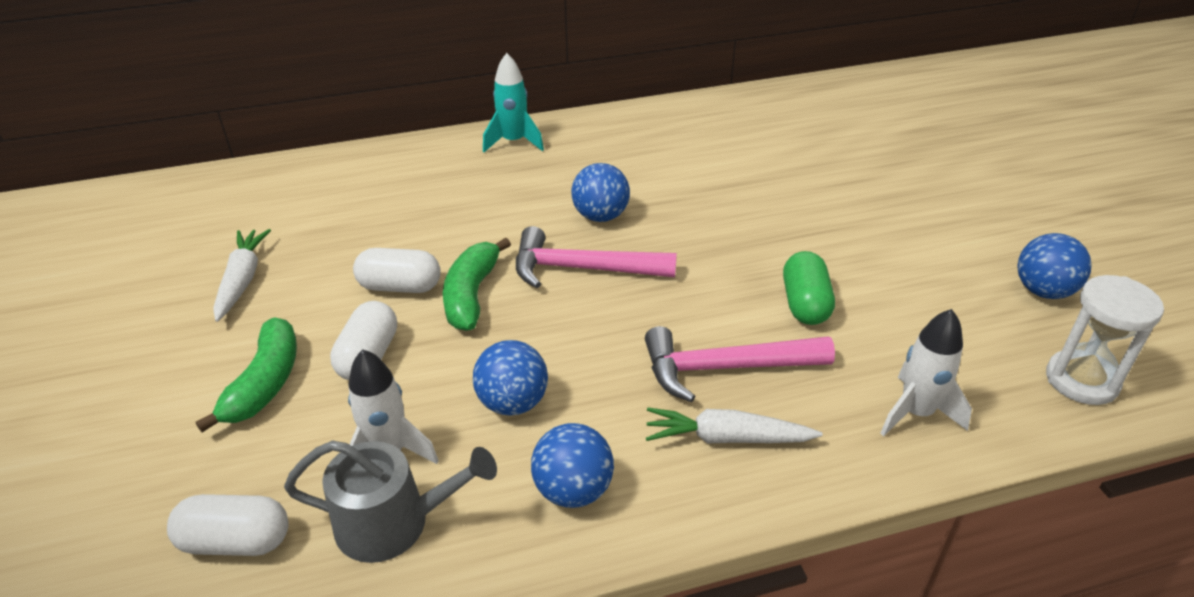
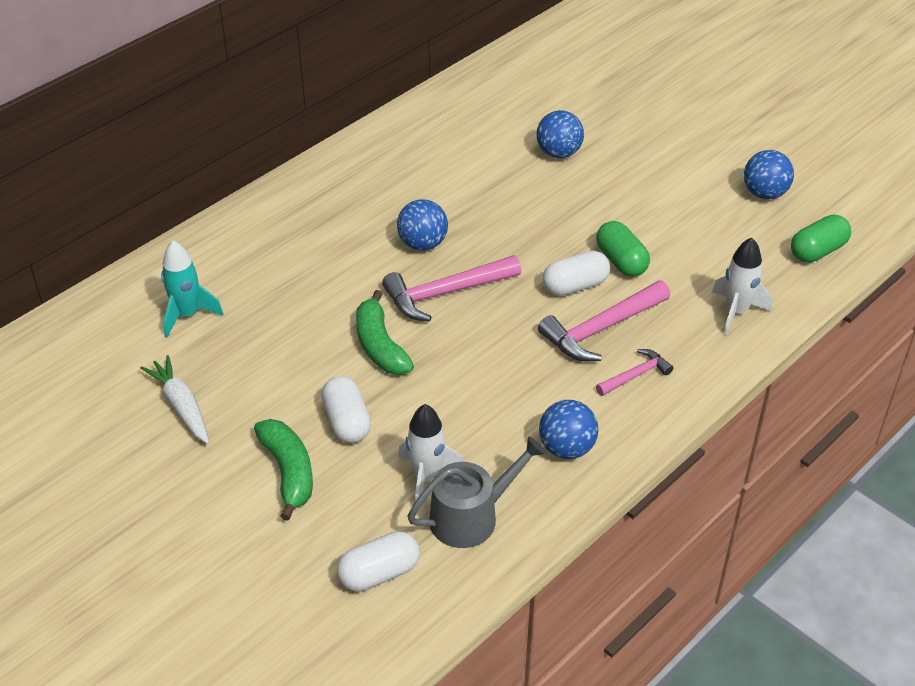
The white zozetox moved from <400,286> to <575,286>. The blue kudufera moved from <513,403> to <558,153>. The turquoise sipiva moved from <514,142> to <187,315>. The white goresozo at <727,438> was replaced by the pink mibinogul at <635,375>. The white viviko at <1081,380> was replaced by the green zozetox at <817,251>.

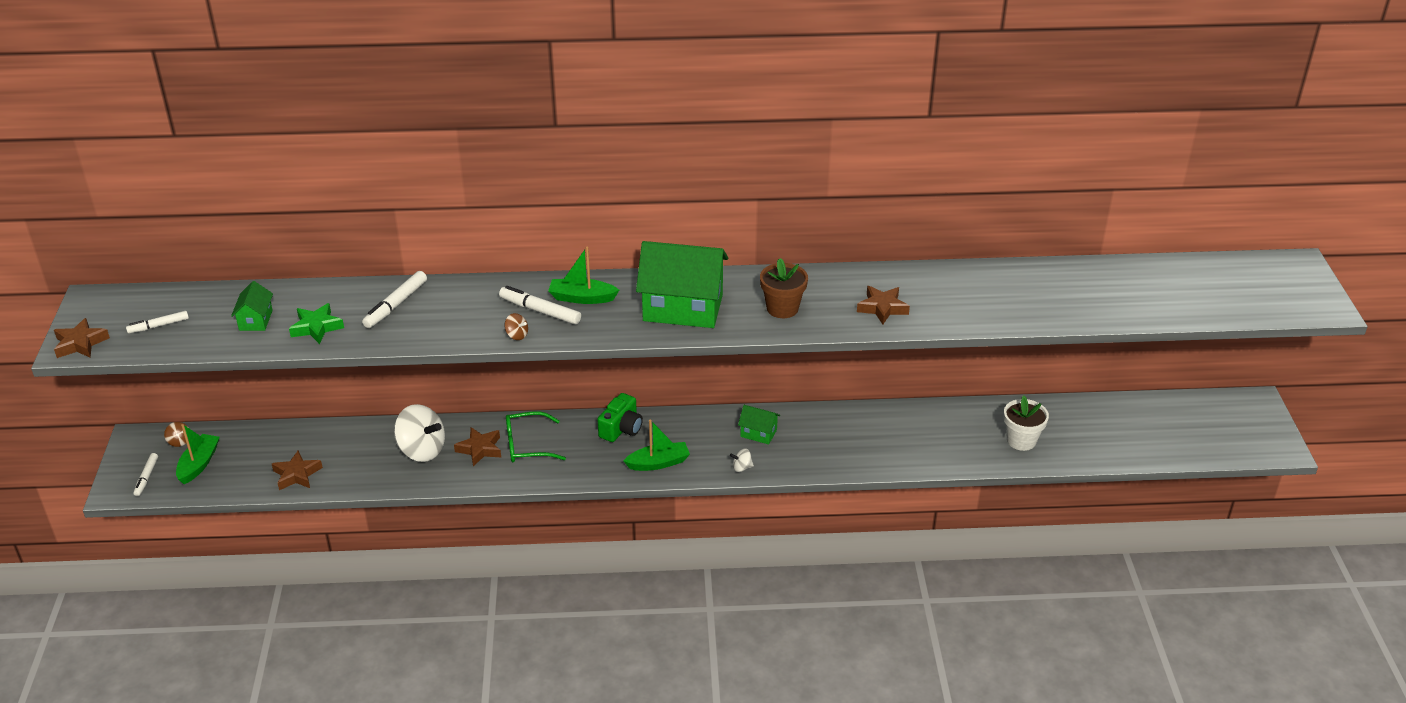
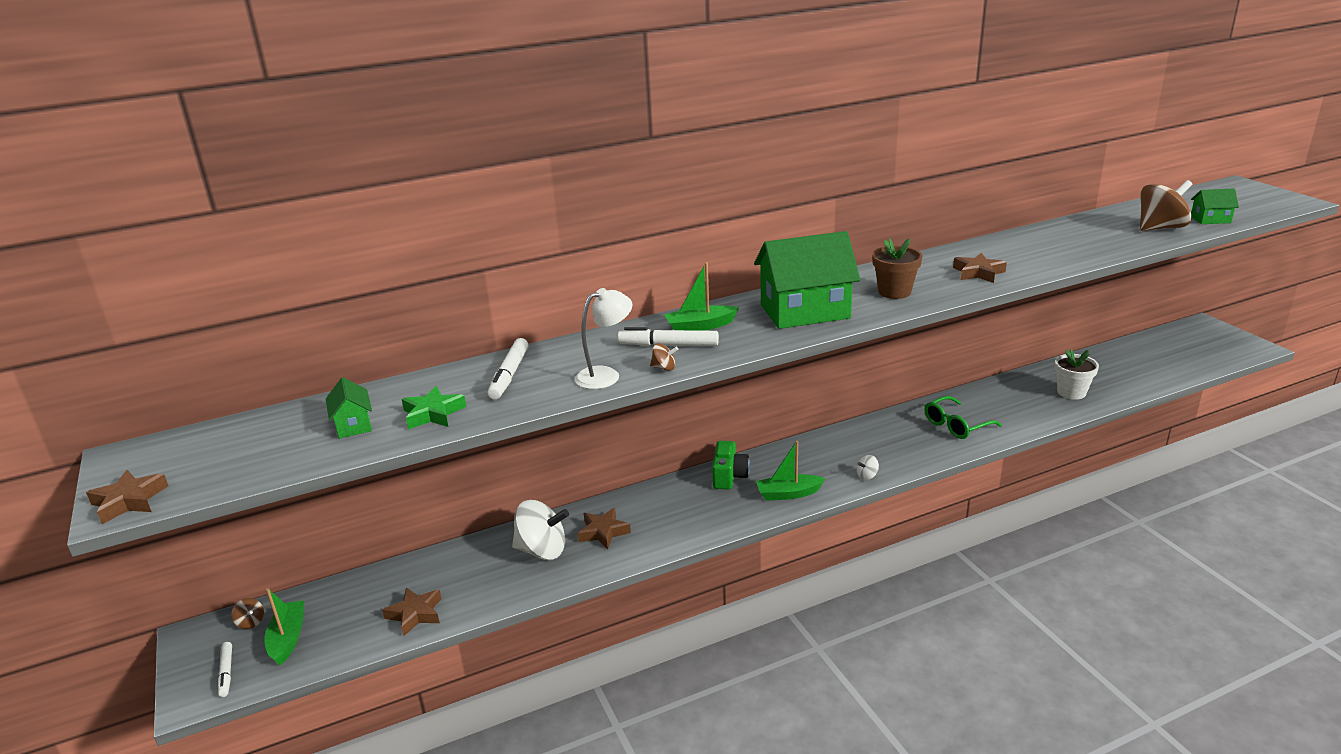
The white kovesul at <158,326> disappeared. The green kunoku moved from <527,445> to <956,425>. The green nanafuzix at <658,463> turned 150 degrees counterclockwise. The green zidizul moved from <758,433> to <1210,219>. The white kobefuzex at <606,375> appeared. The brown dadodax at <1160,228> appeared.

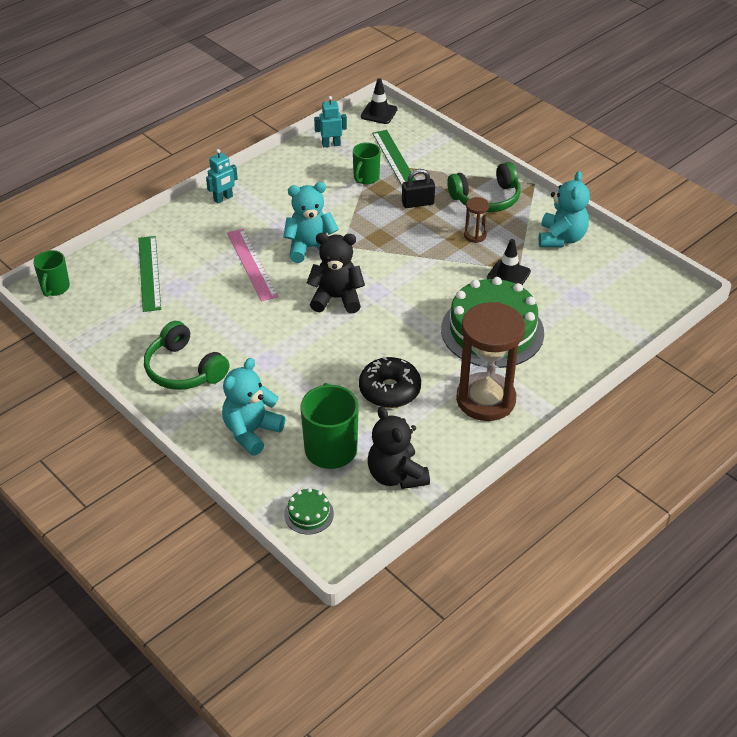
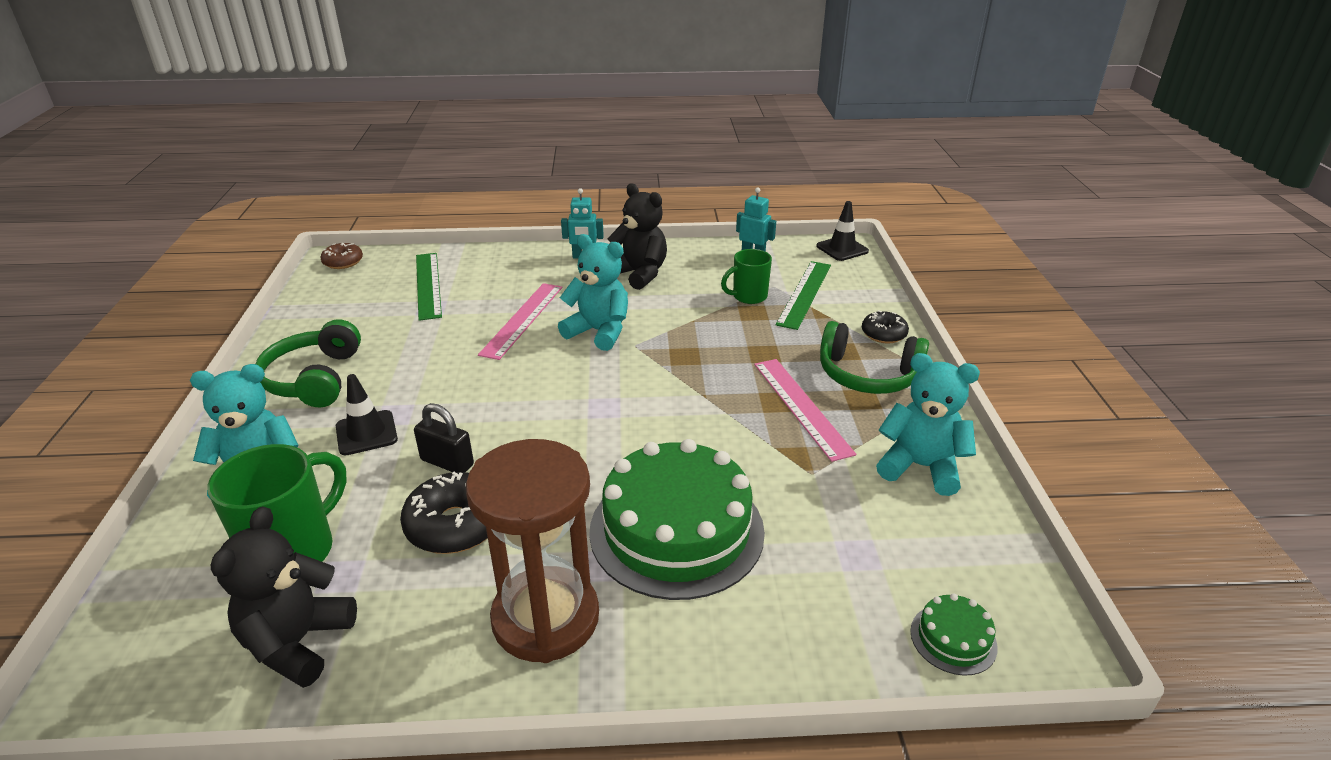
The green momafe at <55,288> was replaced by the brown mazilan at <343,262>. The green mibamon at <149,273> turned 45 degrees counterclockwise. The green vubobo moved from <309,514> to <953,639>. The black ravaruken moved from <336,298> to <639,274>. The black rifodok moved from <418,203> to <447,462>. The brown viviko at <475,235> was replaced by the pink mibamon at <801,407>. The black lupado moved from <508,275> to <366,433>. The turquoise ravaruken at <561,238> turned 120 degrees counterclockwise. The black mazilan at <883,334> appeared.

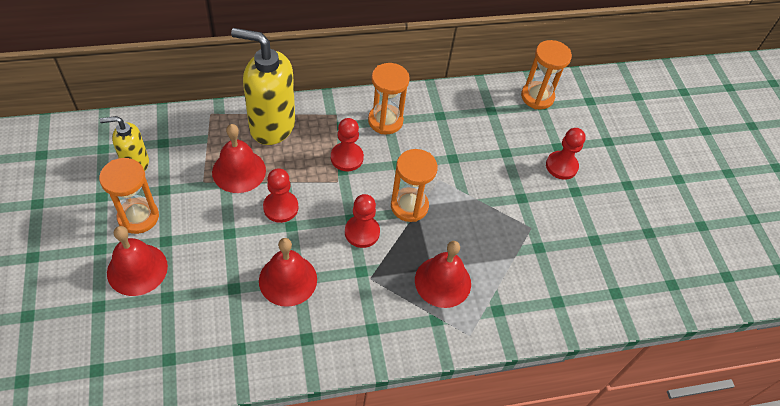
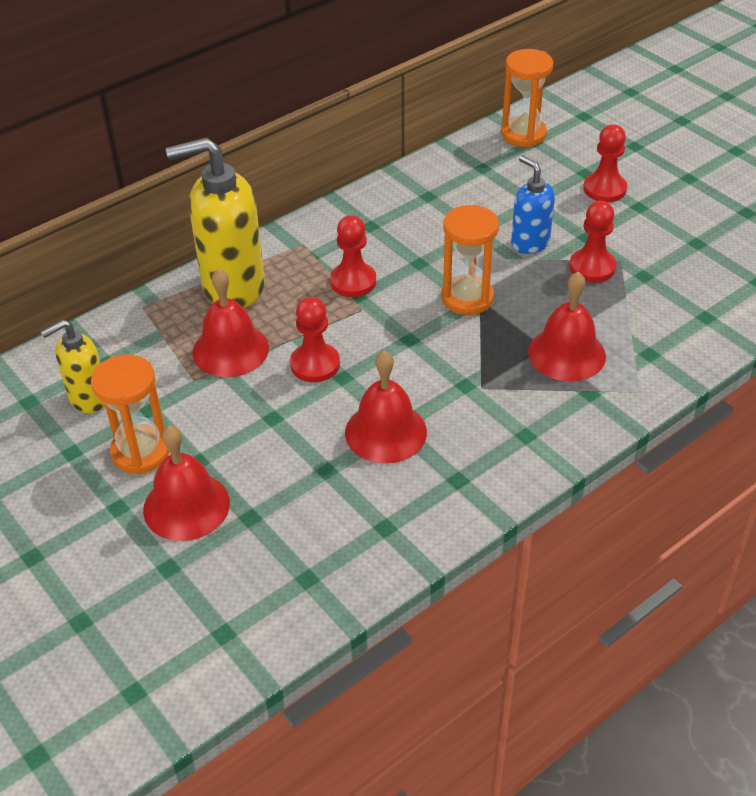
The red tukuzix moved from <362,232> to <592,267>. The orange viviko at <385,121> disappeared. The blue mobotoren at <529,243> appeared.

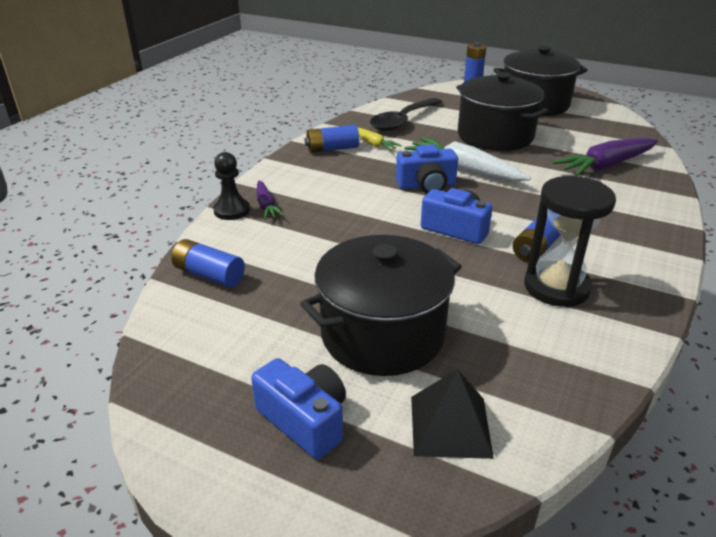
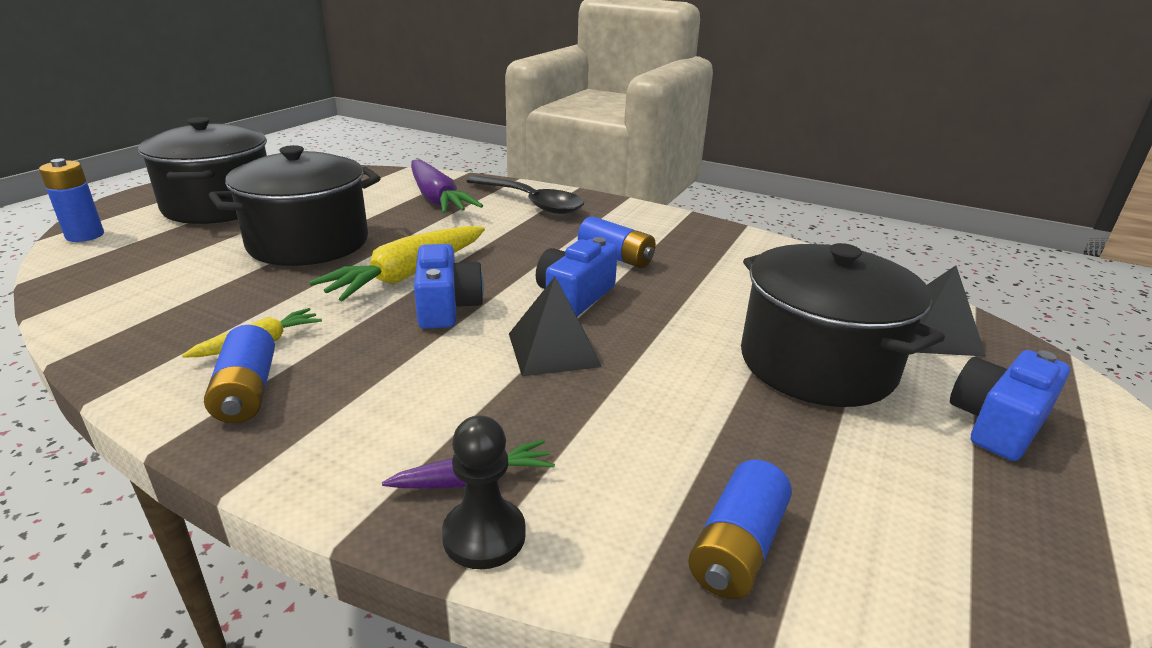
The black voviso moved from <402,121> to <531,203>. The white goresozo at <464,170> became the yellow goresozo at <407,275>. The black viviko at <556,287> disappeared. The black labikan at <553,349> appeared.

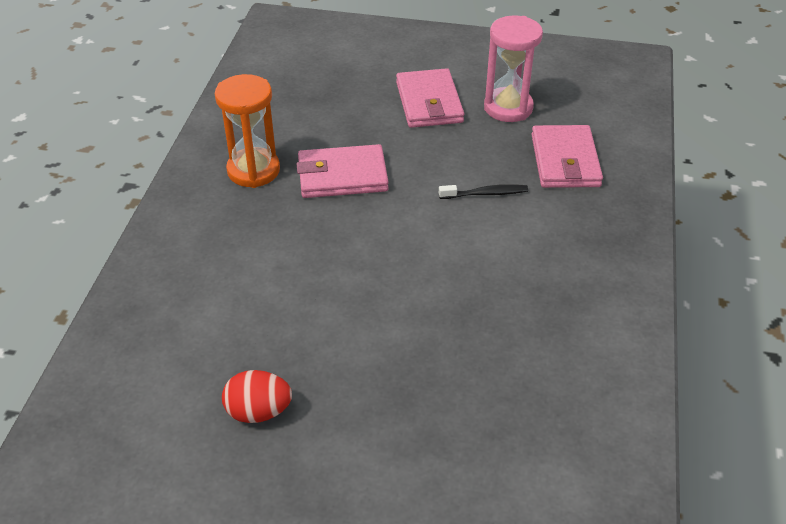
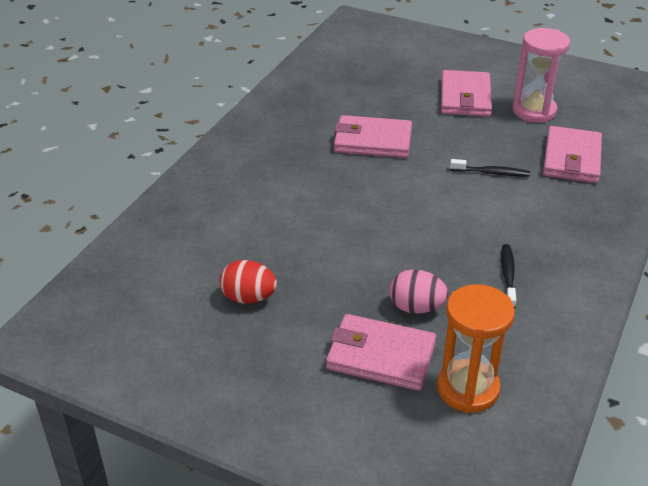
The orange viviko moved from <253,170> to <468,389>. The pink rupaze at <380,356> appeared. The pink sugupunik at <416,307> appeared. The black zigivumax at <508,275> appeared.

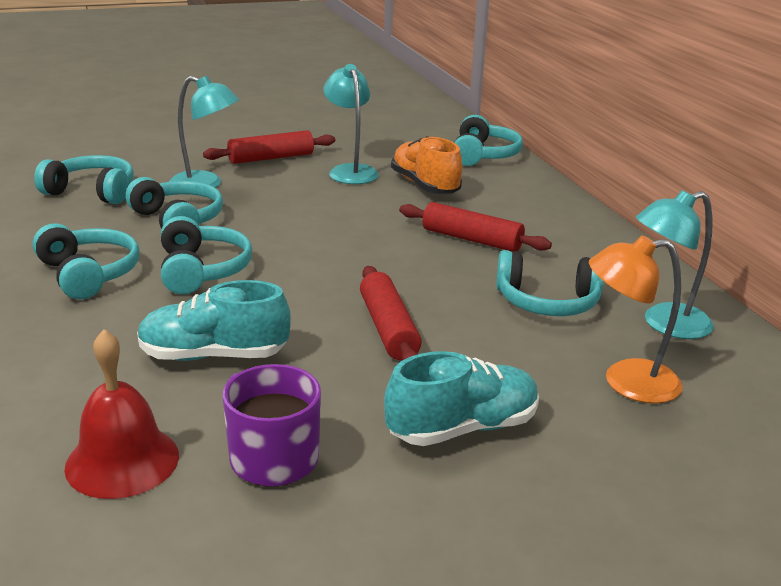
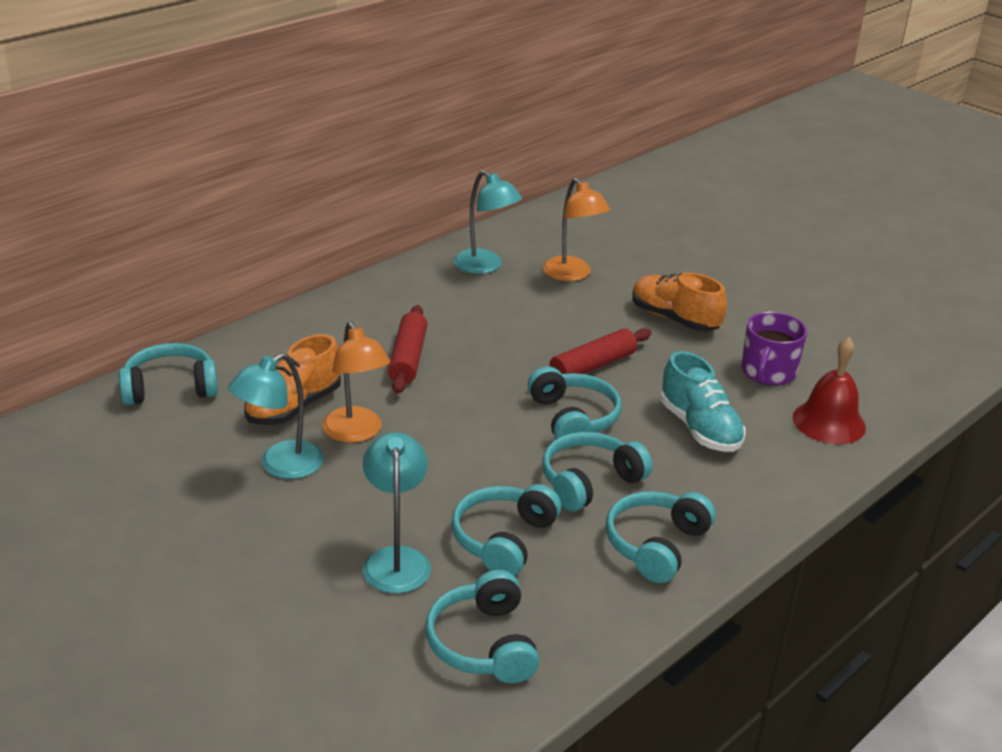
The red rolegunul at <271,158> disappeared. The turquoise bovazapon at <462,428> became the orange bovazapon at <674,319>. The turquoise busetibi moved from <547,302> to <573,418>. The orange kobefuzex at <356,433> appeared.

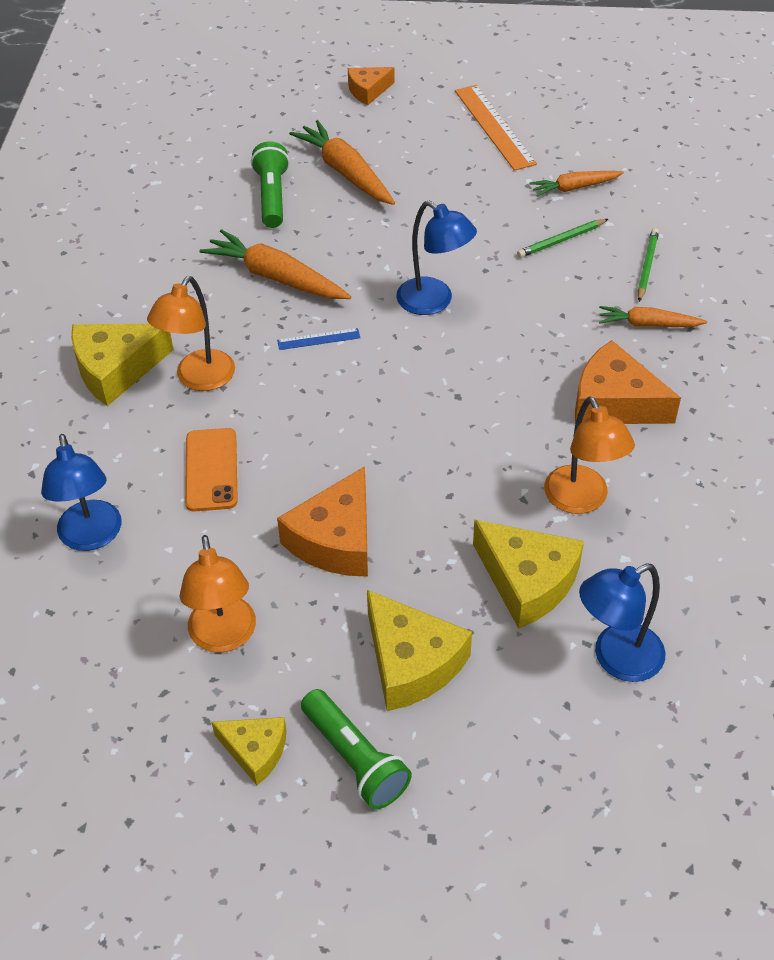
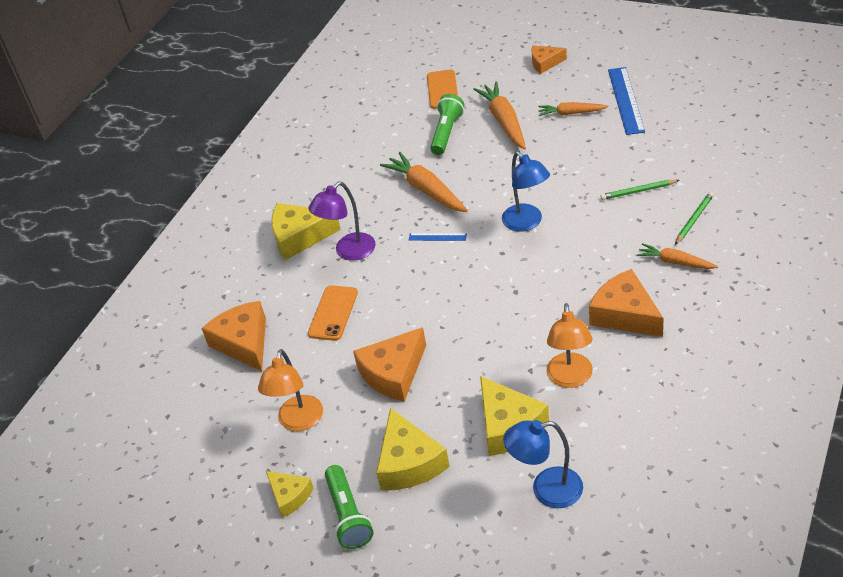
The blue kobefuzex at <91,537> was replaced by the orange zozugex at <244,343>. The orange kobefuzex at <199,379> became the purple kobefuzex at <349,252>. The orange mibamon at <494,127> became the blue mibamon at <625,100>. The orange goresozo moved from <574,188> to <571,113>. The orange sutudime at <442,89> appeared.

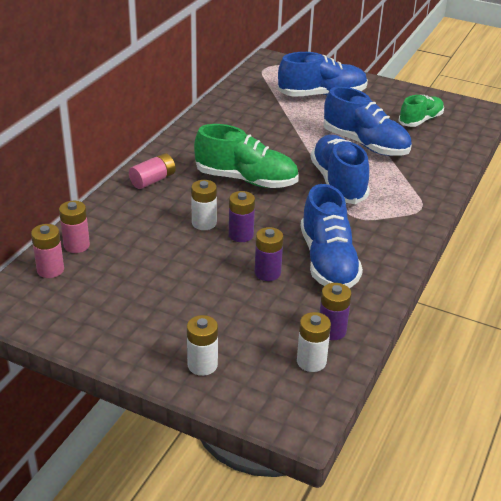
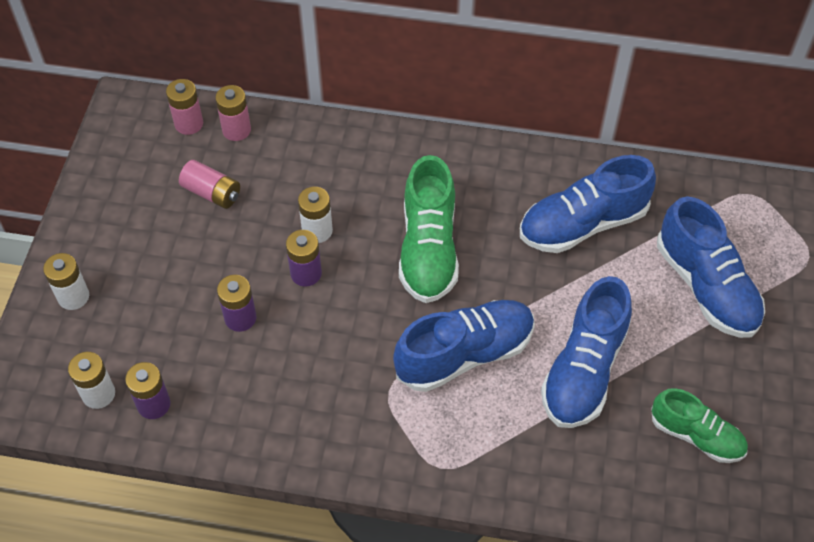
The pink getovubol moved from <153,180> to <212,193>. The blue bovazapon moved from <328,261> to <582,224>.

